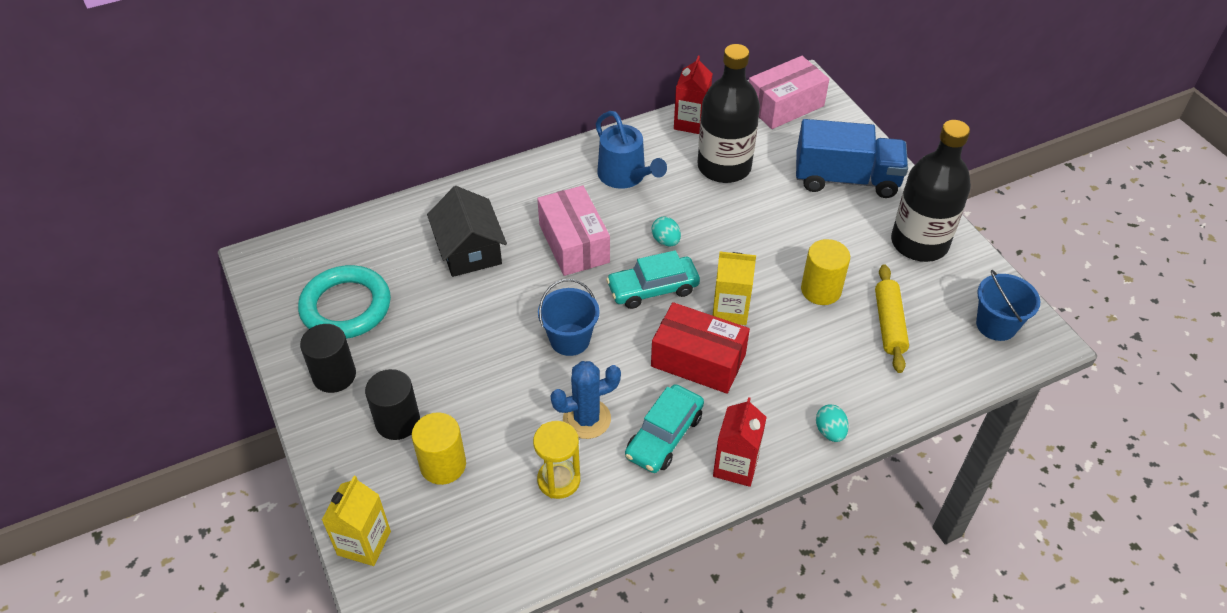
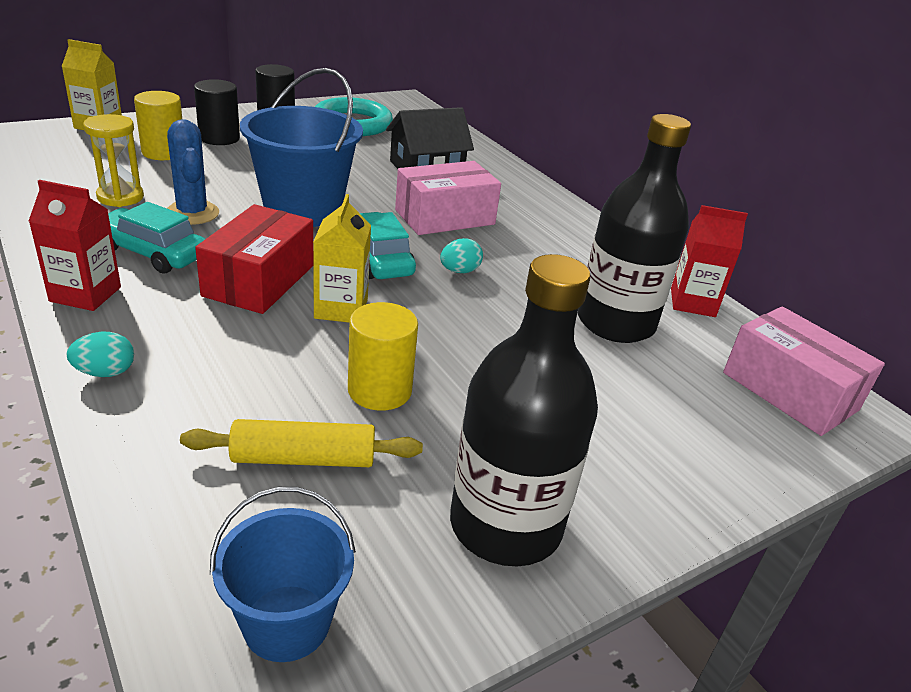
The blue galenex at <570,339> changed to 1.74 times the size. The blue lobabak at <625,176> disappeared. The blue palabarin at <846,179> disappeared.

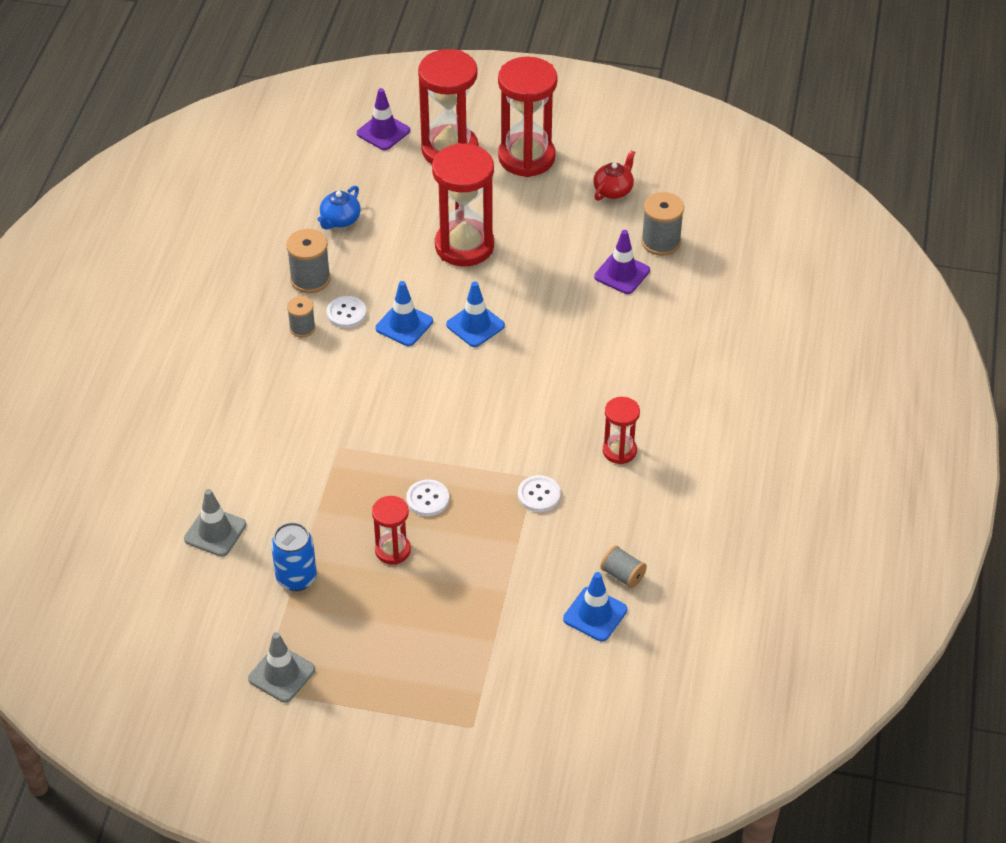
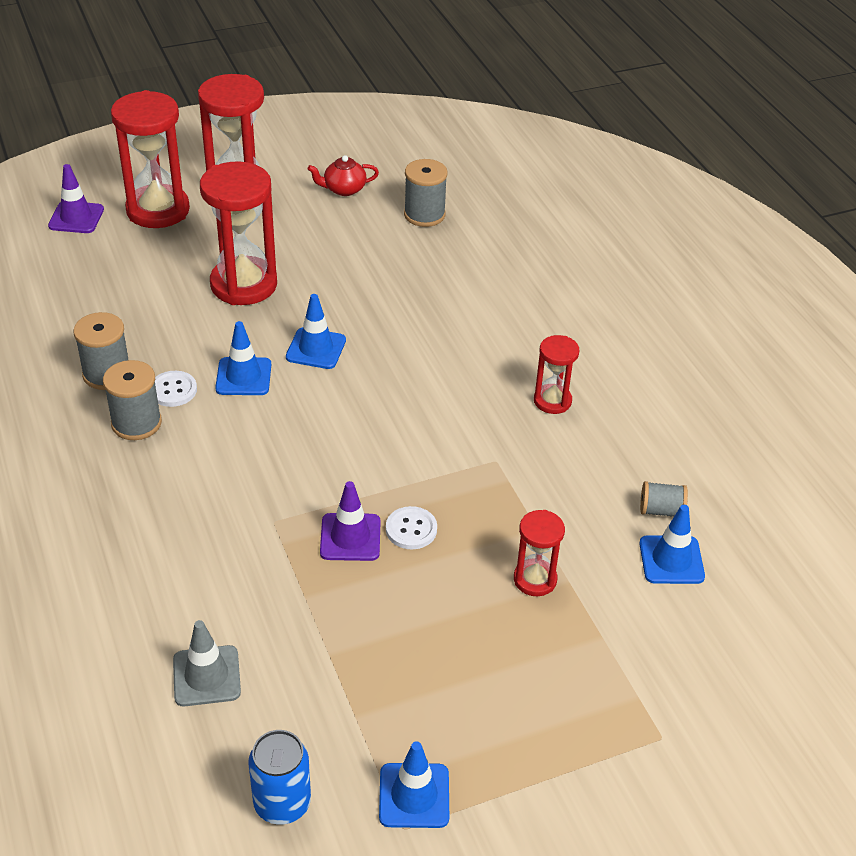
The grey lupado at <281,674> became the blue lupado at <414,795>. The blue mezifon moved from <296,578> to <282,803>. The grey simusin at <302,328> changed to 1.58 times the size. The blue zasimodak at <340,220> disappeared. The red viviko moved from <392,550> to <535,579>. The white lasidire at <539,495> disappeared. The red zasimodak at <613,190> turned 105 degrees counterclockwise. The purple lupado moved from <622,273> to <350,537>.

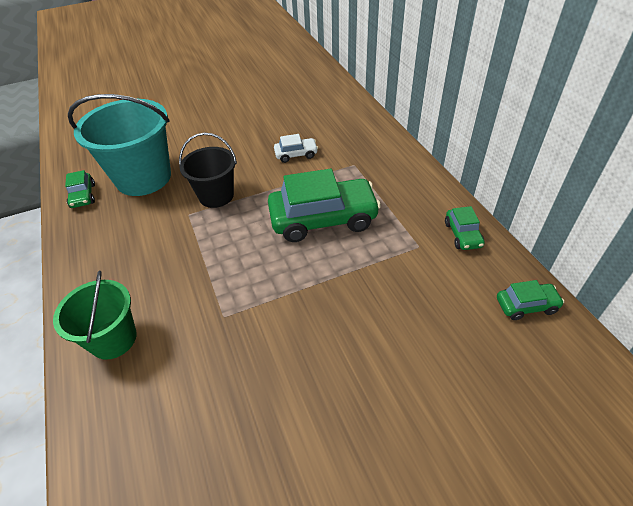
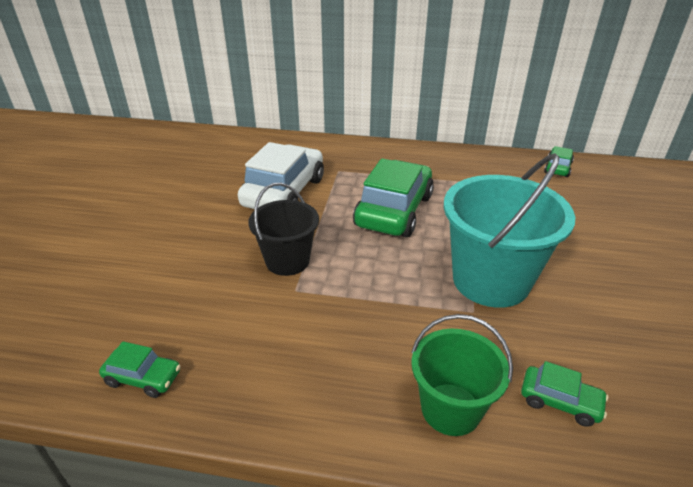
The turquoise galenex moved from <143,178> to <491,280>. The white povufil at <296,154> changed to 2.14 times the size. The green povufil moved from <462,235> to <560,402>.

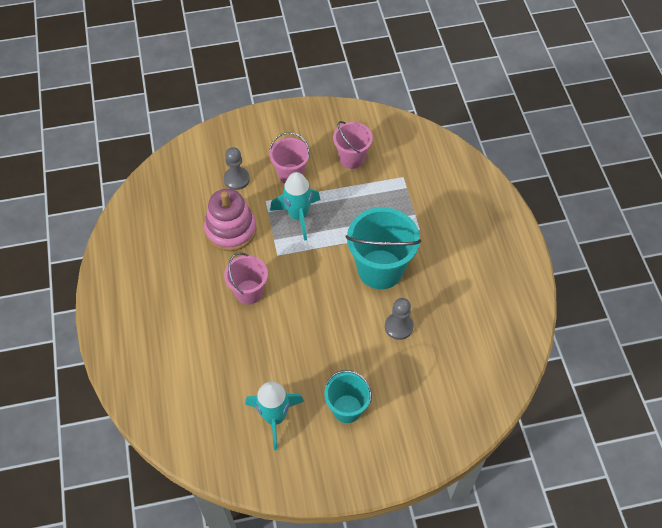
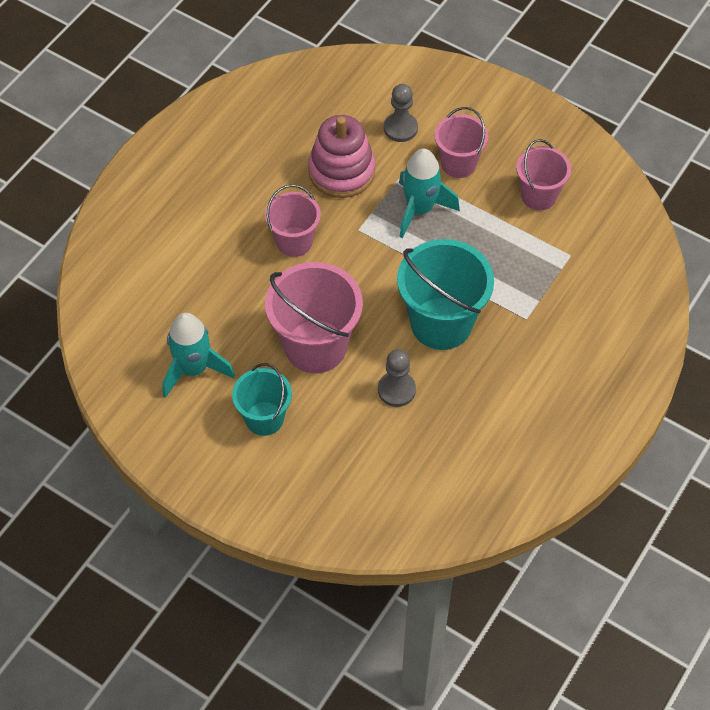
The pink galenex at <315,346> appeared.

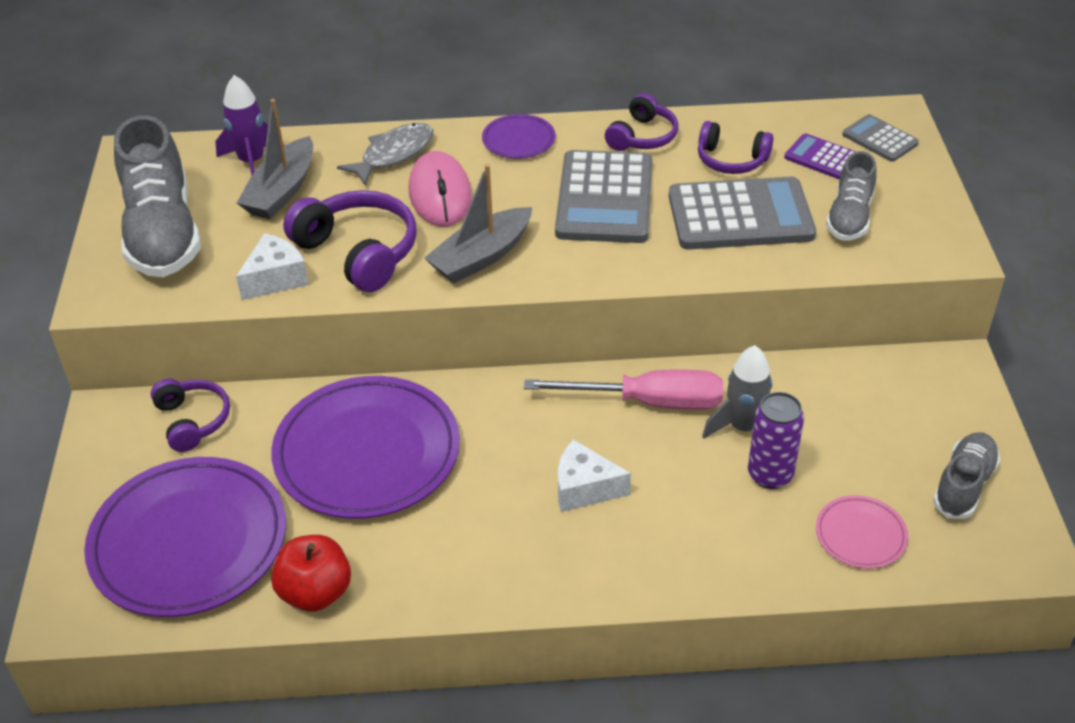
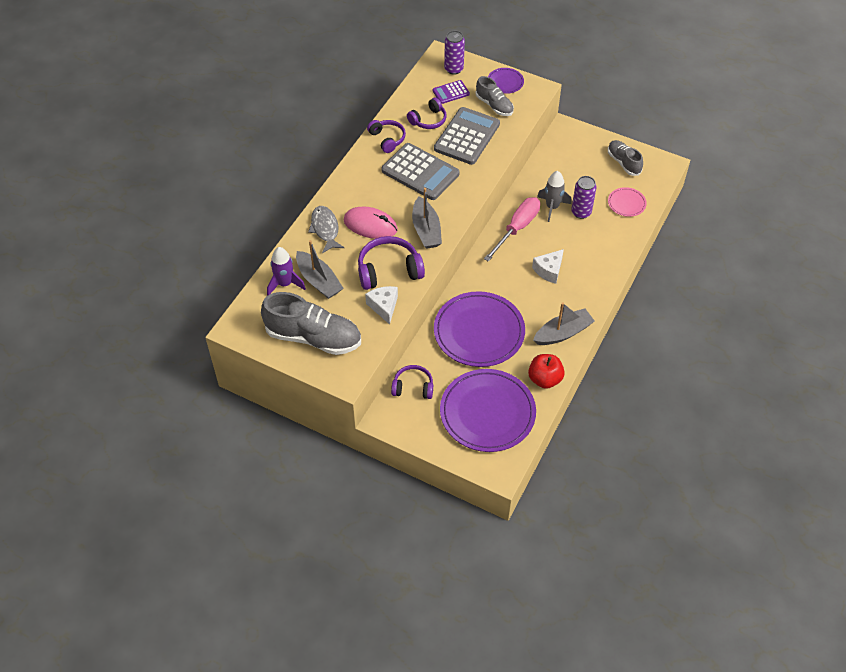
The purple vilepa moved from <518,140> to <505,82>. The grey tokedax at <879,139> was replaced by the purple mezifon at <453,69>. The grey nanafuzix at <563,333> appeared.

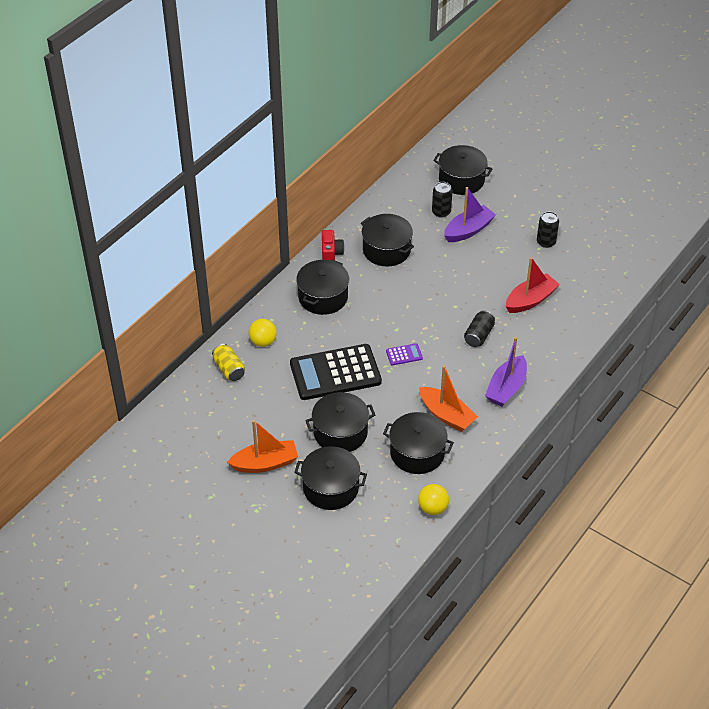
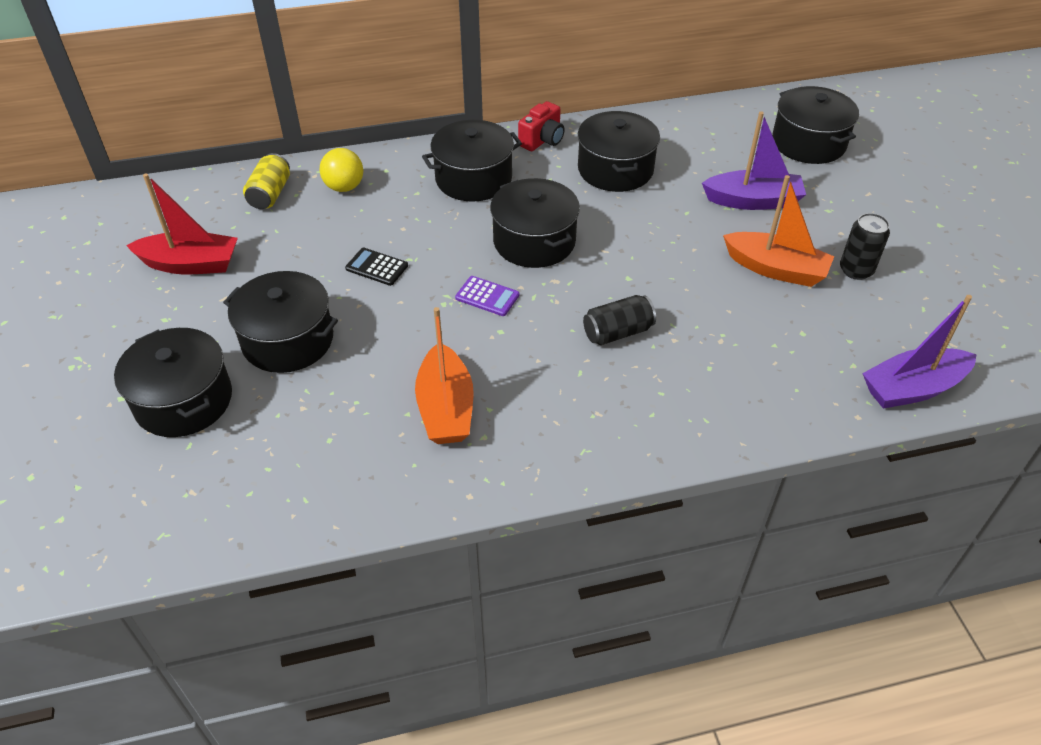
The orange nanafuzix moved from <265,463> to <776,269>. The black tokedax at <335,373> changed to 0.40 times the size. The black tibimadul moved from <417,453> to <534,241>. The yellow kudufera at <433,508> disappeared. The black mezifon at <441,212> disappeared. The purple nanafuzix moved from <506,388> to <912,388>. The red nanafuzix moved from <530,300> to <190,264>.

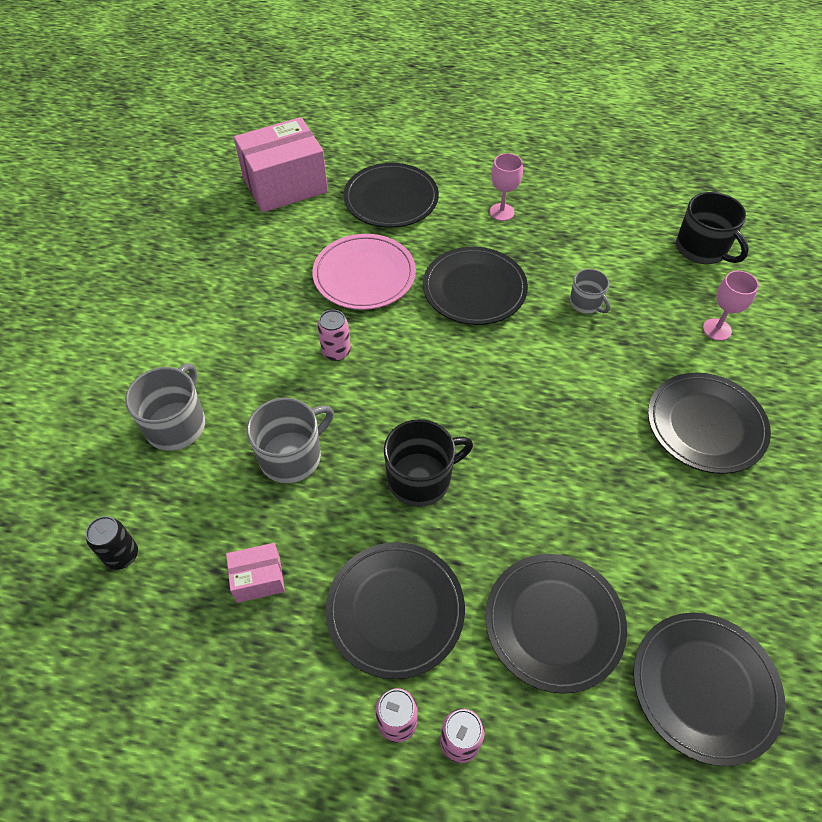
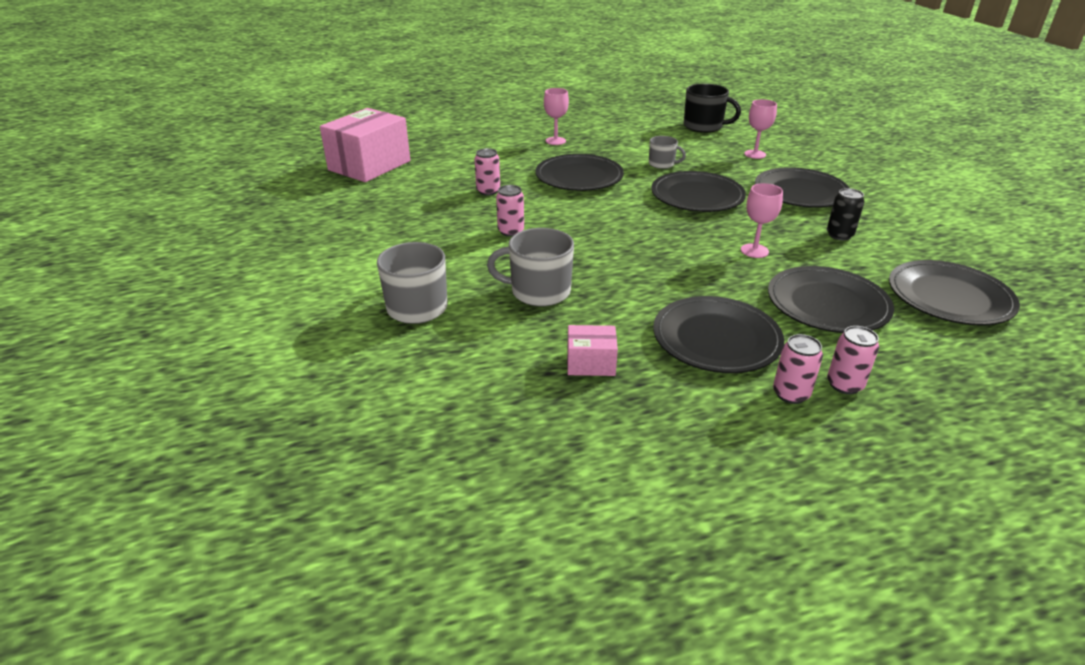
The black mezifon moved from <122,555> to <839,235>. The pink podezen at <258,579> turned 45 degrees clockwise. The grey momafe at <292,456> turned 105 degrees counterclockwise. The pink vilepa at <364,275> was replaced by the pink mezifon at <488,191>. The black vilepa moved from <391,199> to <697,196>. The black momafe at <421,478> disappeared. The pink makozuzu at <754,251> appeared.

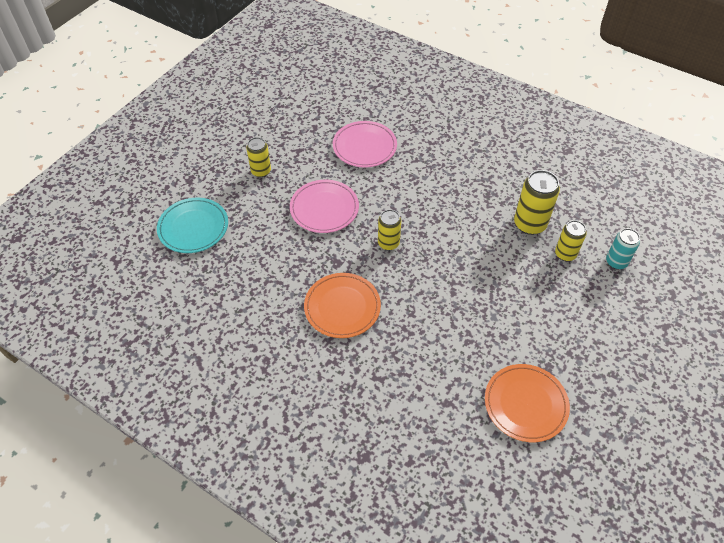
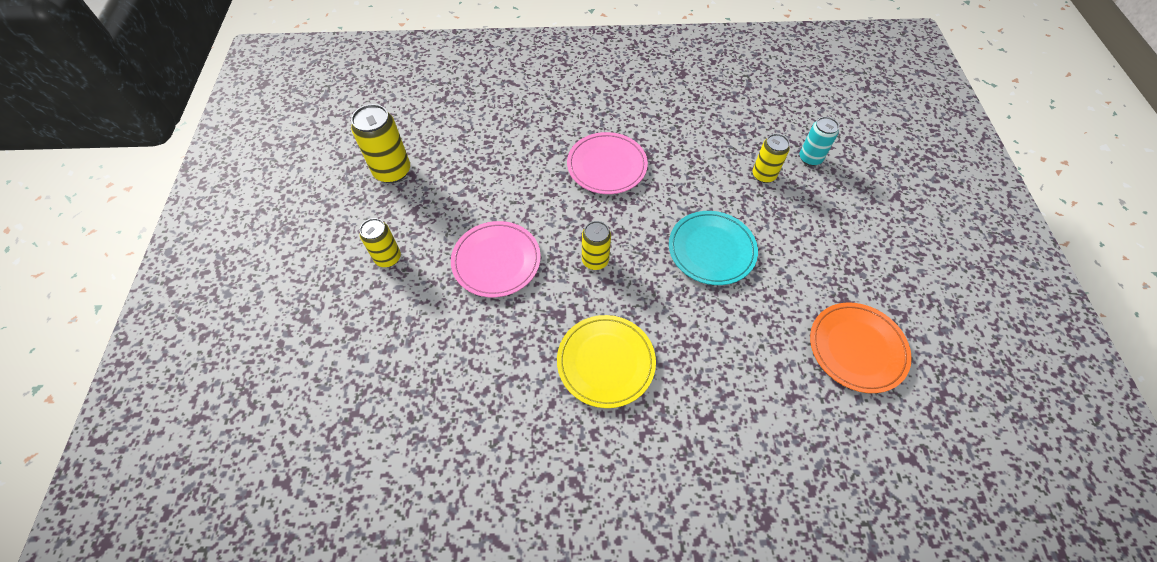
The turquoise vilepa moved from <193,227> to <711,250>. The orange vilepa at <342,307> became the yellow vilepa at <606,362>. The pink vilepa moved from <364,147> to <607,166>. The yellow mezifon moved from <529,224> to <392,171>.

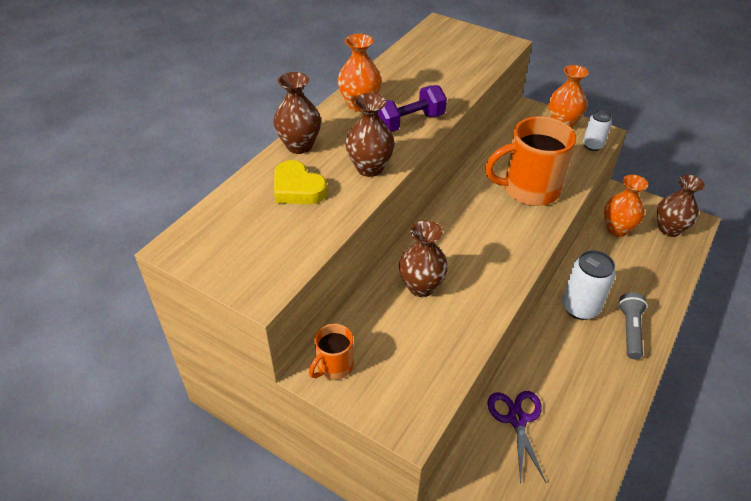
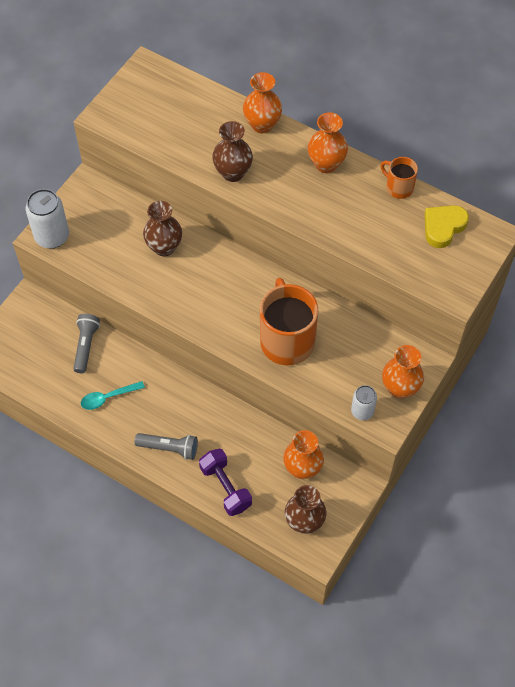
The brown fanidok at <299,146> became the orange fanidok at <262,125>. The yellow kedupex moved from <297,188> to <443,227>. The orange momafe moved from <334,366> to <398,187>. The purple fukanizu moved from <409,122> to <225,487>. The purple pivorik at <517,419> was replaced by the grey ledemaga at <86,346>. The white mezifon moved from <580,307> to <52,237>. The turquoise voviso at <108,397> appeared.

